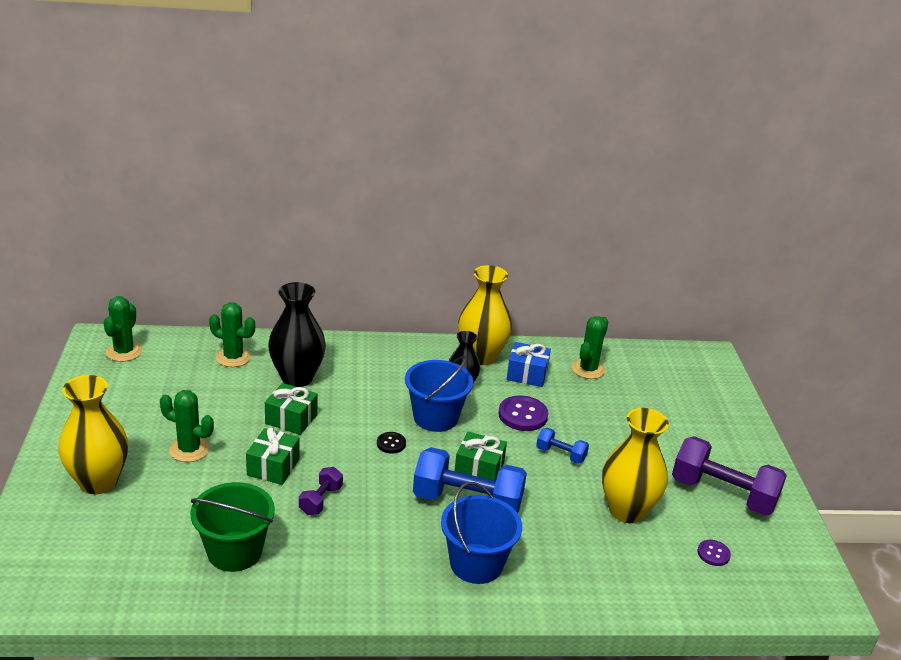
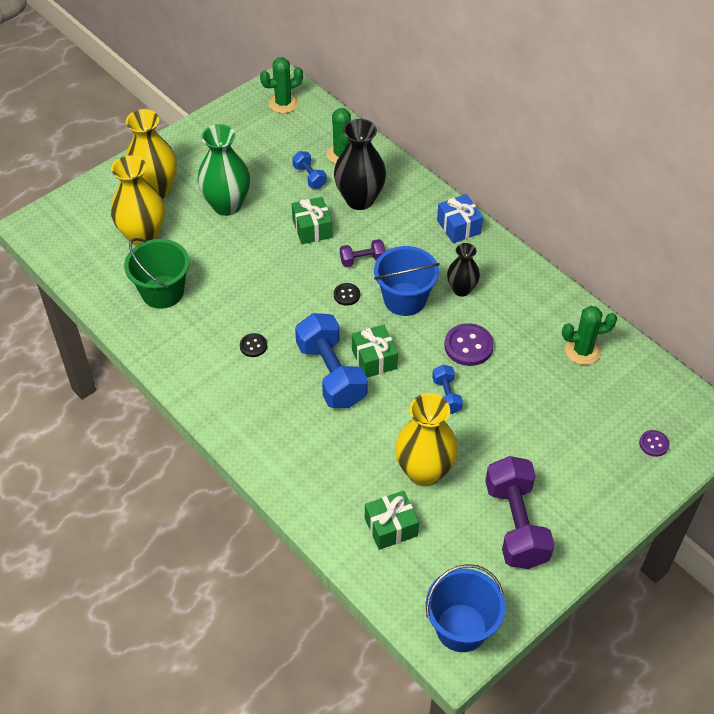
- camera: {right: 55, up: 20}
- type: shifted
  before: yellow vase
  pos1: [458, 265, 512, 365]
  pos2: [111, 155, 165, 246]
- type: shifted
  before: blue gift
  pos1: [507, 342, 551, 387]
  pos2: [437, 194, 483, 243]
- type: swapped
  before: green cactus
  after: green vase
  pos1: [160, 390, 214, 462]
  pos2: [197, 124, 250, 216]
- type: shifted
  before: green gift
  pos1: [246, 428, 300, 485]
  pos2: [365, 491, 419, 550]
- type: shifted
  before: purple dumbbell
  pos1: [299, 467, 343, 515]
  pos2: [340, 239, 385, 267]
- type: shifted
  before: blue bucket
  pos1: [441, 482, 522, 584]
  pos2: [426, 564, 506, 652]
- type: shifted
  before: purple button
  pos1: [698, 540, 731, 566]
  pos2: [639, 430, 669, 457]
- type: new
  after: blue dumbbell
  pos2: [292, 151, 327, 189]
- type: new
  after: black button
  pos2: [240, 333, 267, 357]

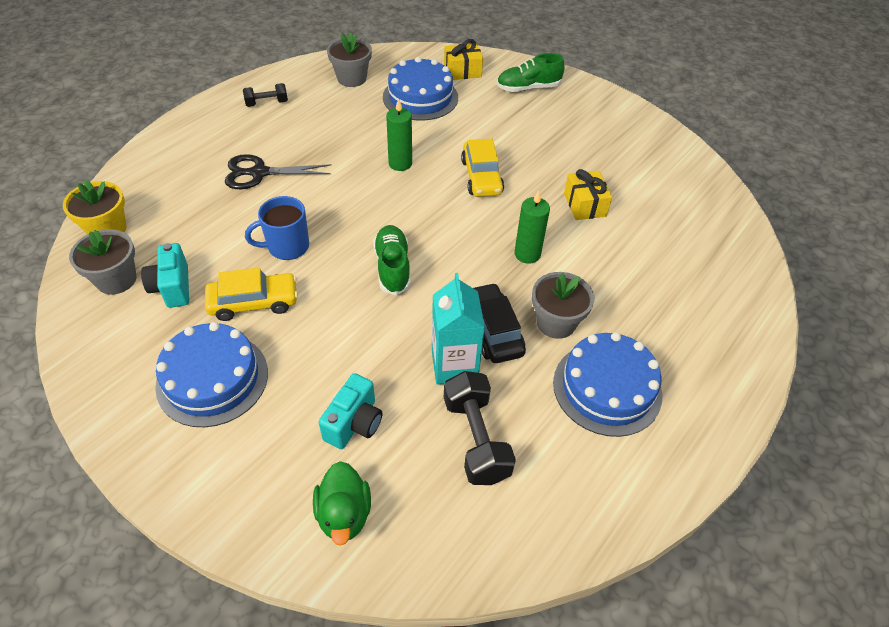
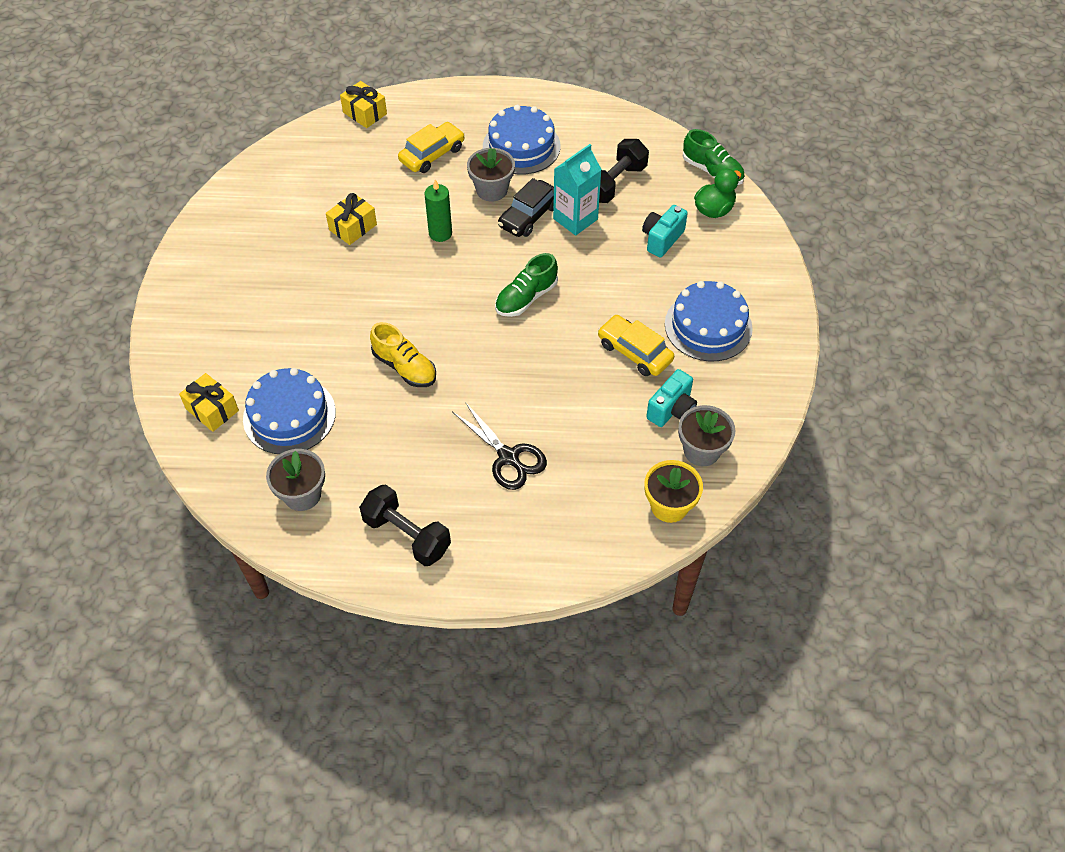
- camera: {right: -125, up: 5}
- type: shifted
  before: green shoe
  pos1: [497, 53, 565, 92]
  pos2: [683, 129, 745, 185]
- type: scaled
  before: black dumbbell
  pos1: [243, 83, 288, 107]
  pos2: [359, 484, 451, 566]
  scale: 1.71
- type: swapped
  before: green candle
  after: yellow shoe
  pos1: [386, 98, 412, 171]
  pos2: [370, 322, 436, 387]
- type: shifted
  before: yellow car
  pos1: [461, 139, 504, 197]
  pos2: [398, 122, 465, 173]
- type: gone
  before: blue mug
  pos1: [245, 196, 309, 260]
- type: rotated
  before: turquoise camera
  pos1: [319, 373, 382, 449]
  pos2: [642, 205, 688, 258]
  turn: -45
- type: new
  after: yellow gift
  pos2: [340, 81, 387, 128]

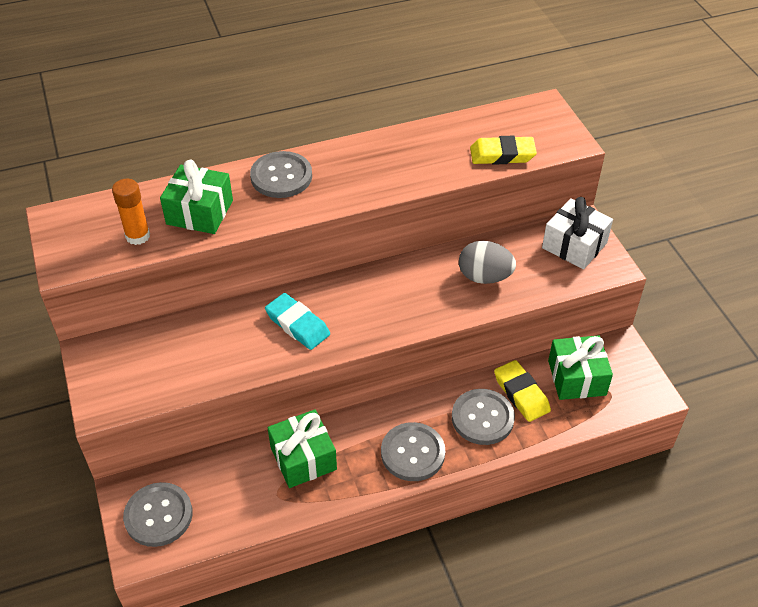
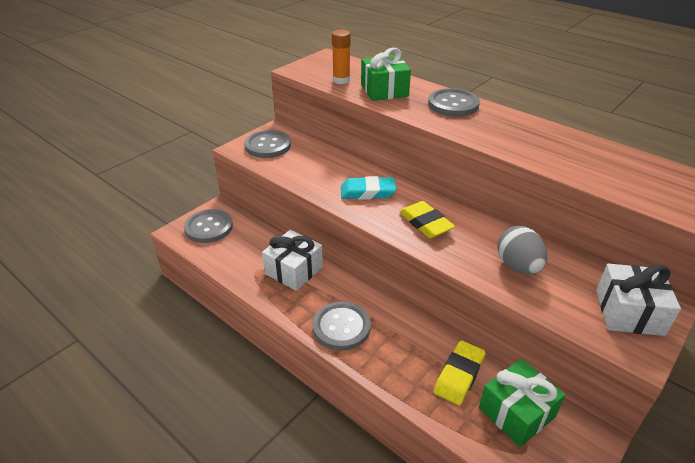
- camera: {right: 60, up: -10}
- type: shifted
  before: yellow eraser
  pos1: [470, 136, 537, 165]
  pos2: [399, 201, 455, 238]
- type: rotated
  before: turquoise eraser
  pos1: [265, 293, 330, 350]
  pos2: [341, 176, 396, 200]
  turn: 75
- type: shifted
  before: grey button
  pos1: [452, 389, 515, 445]
  pos2: [244, 130, 291, 158]
- type: repainted
  before: green gift
  after: white gift
  pos1: [268, 409, 337, 488]
  pos2: [262, 230, 323, 291]

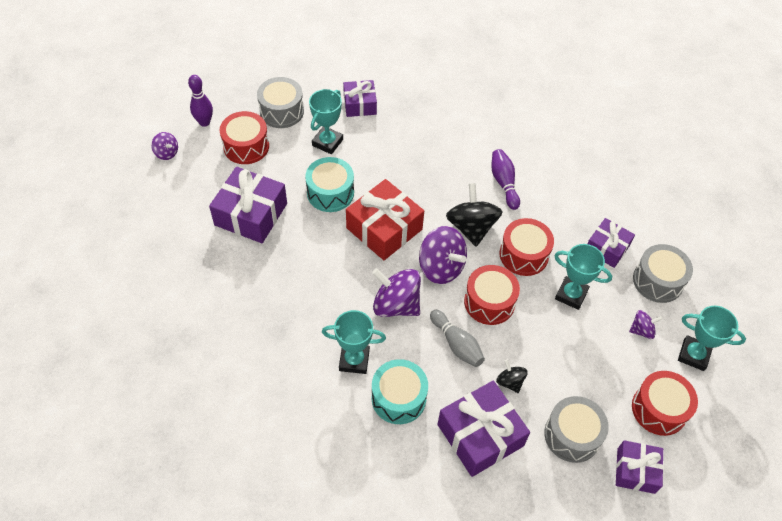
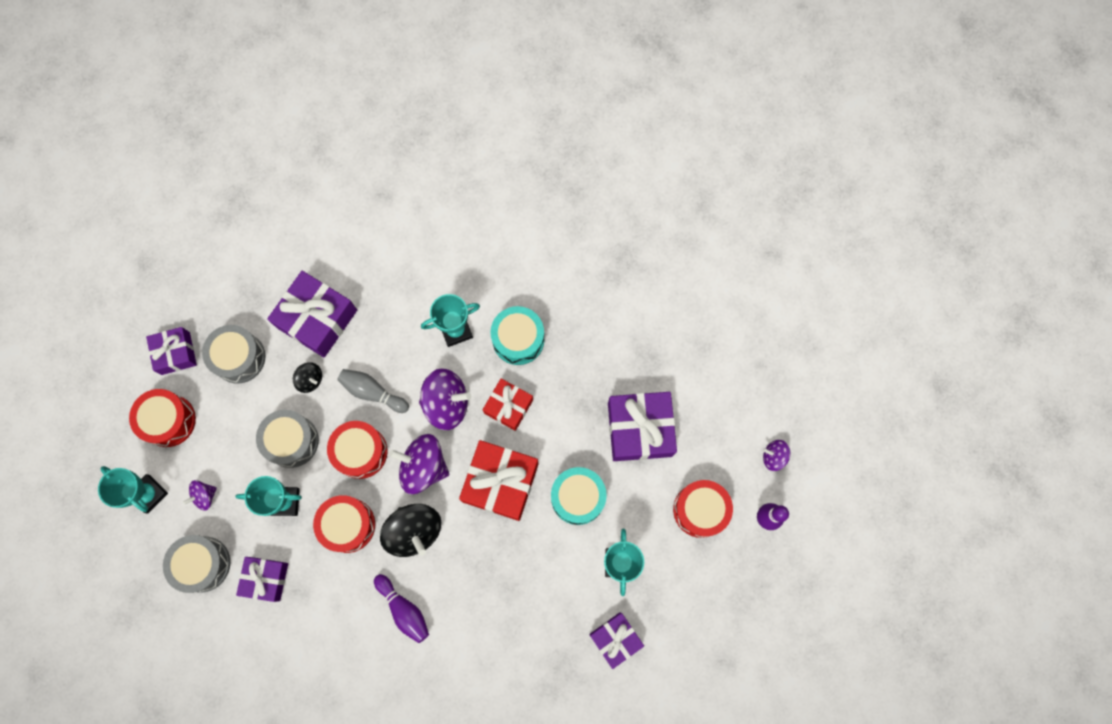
- camera: {right: 155, up: 20}
- type: shifted
  before: grey drum
  pos1: [257, 77, 304, 128]
  pos2: [256, 410, 319, 468]
- type: rotated
  before: turquoise trophy
  pos1: [678, 306, 746, 371]
  pos2: [98, 466, 168, 514]
  turn: 45
- type: shifted
  before: turquoise drum
  pos1: [372, 359, 428, 424]
  pos2: [490, 306, 544, 365]
- type: new
  after: red gift
  pos2: [483, 378, 533, 431]

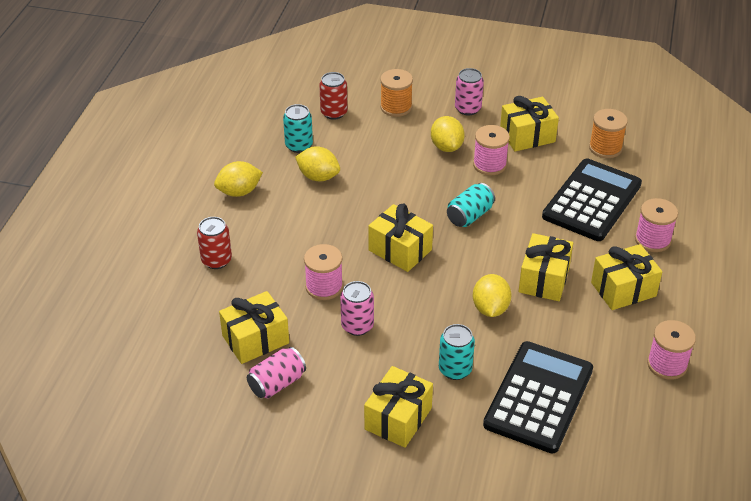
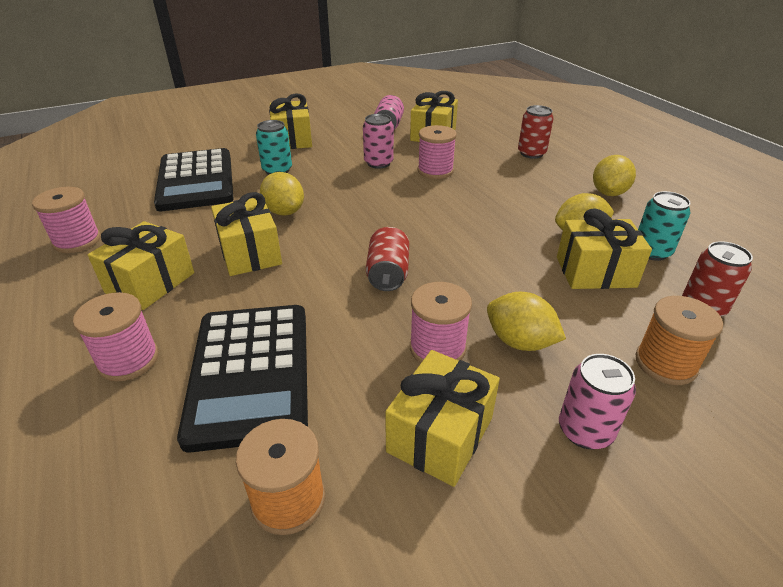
- camera: {right: 140, up: -5}
- type: repainted
  before: turquoise can
  after: red can
  pos1: [447, 183, 495, 227]
  pos2: [366, 227, 409, 291]
- type: shifted
  before: yellow gift
  pos1: [368, 204, 433, 272]
  pos2: [557, 208, 652, 289]

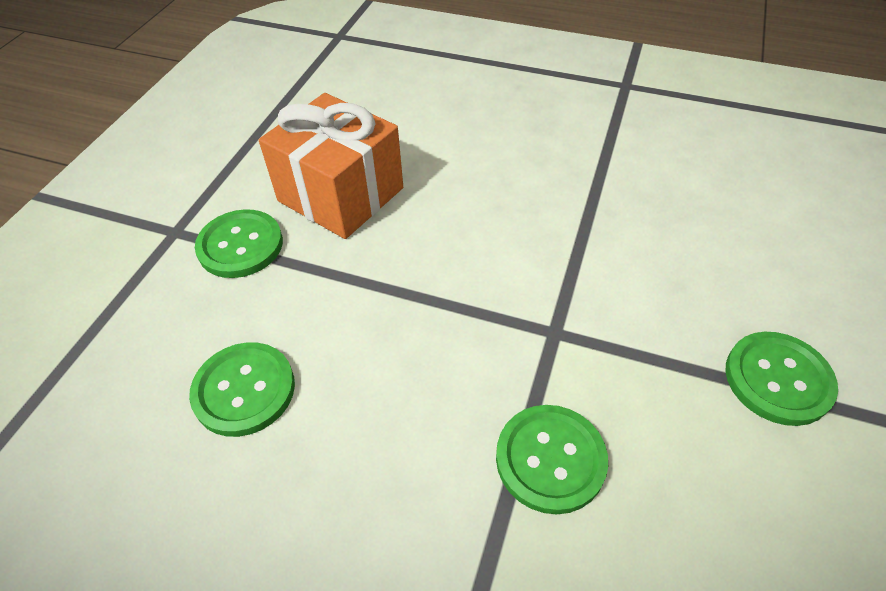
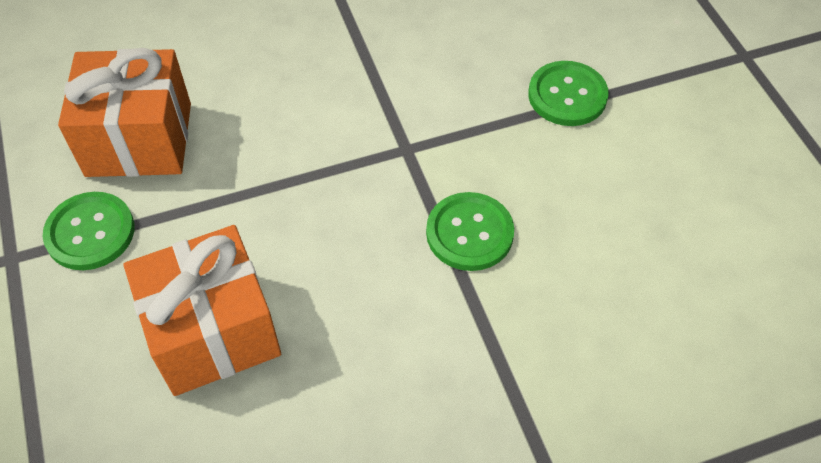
- camera: {right: -40, up: 5}
- type: swapped
  before: green button
  after: orange gift
  pos1: [189, 342, 295, 437]
  pos2: [124, 225, 281, 396]

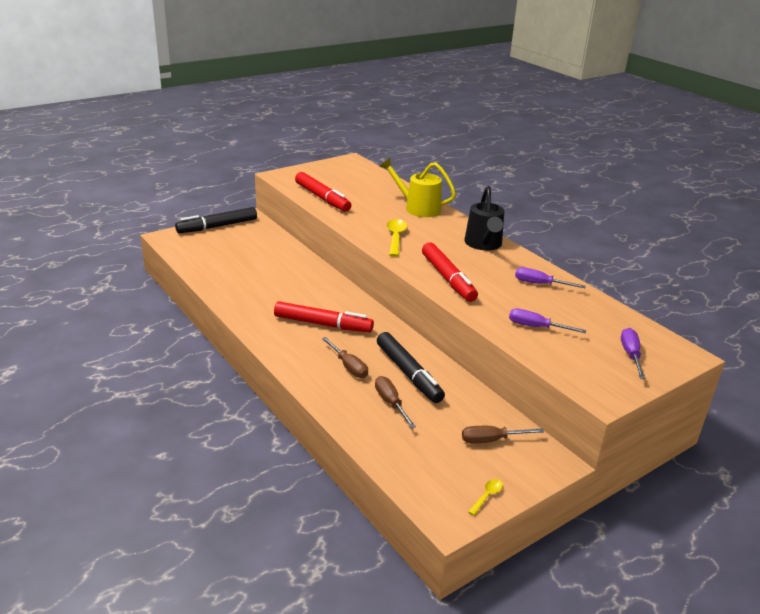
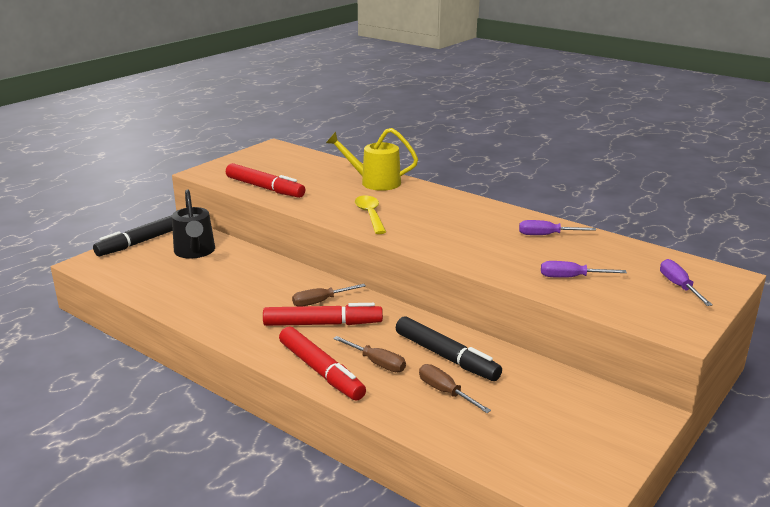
- camera: {right: -15, up: -5}
- type: shifted
  before: black watering can
  pos1: [464, 186, 504, 250]
  pos2: [172, 189, 215, 259]
- type: shifted
  before: red marker
  pos1: [422, 242, 478, 302]
  pos2: [279, 327, 366, 401]
- type: shifted
  before: brown screwdriver
  pos1: [462, 426, 544, 444]
  pos2: [292, 284, 366, 307]
- type: gone
  before: yellow spoon
  pos1: [468, 479, 503, 516]

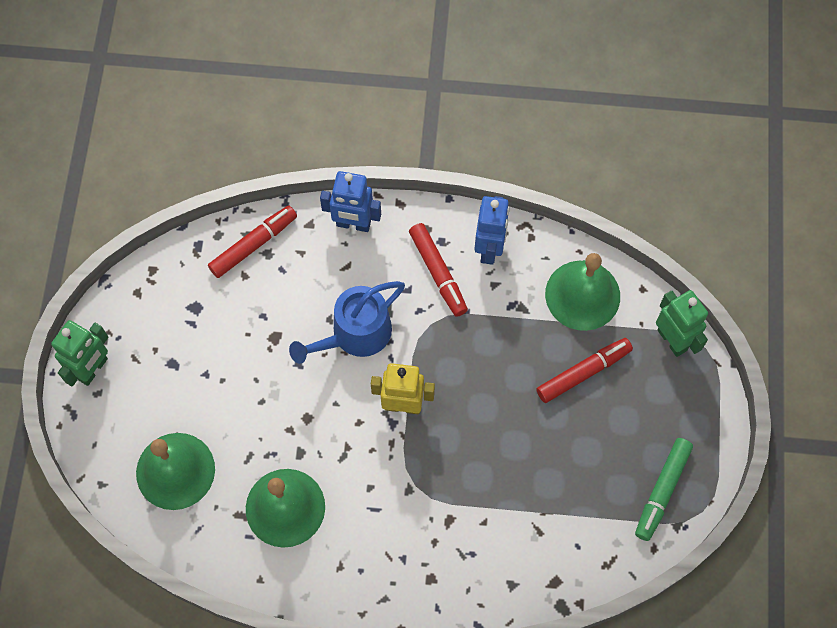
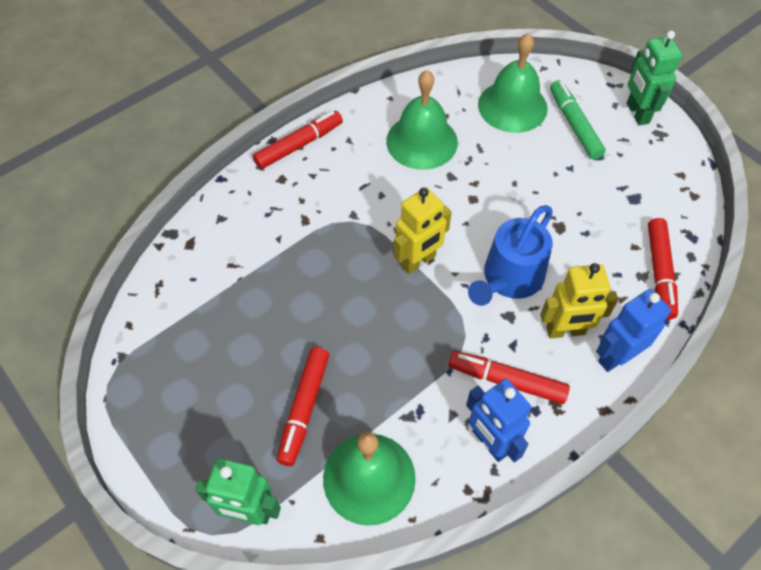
- camera: {right: 135, up: -10}
- type: rotated
  before: blue watering can
  pos1: [289, 281, 405, 364]
  pos2: [468, 205, 553, 306]
  turn: -150
- type: shifted
  before: green marker
  pos1: [635, 438, 693, 541]
  pos2: [550, 80, 606, 160]
- type: new
  after: red marker
  pos2: [253, 111, 343, 169]
- type: new
  after: yellow robot
  pos2: [540, 263, 618, 338]

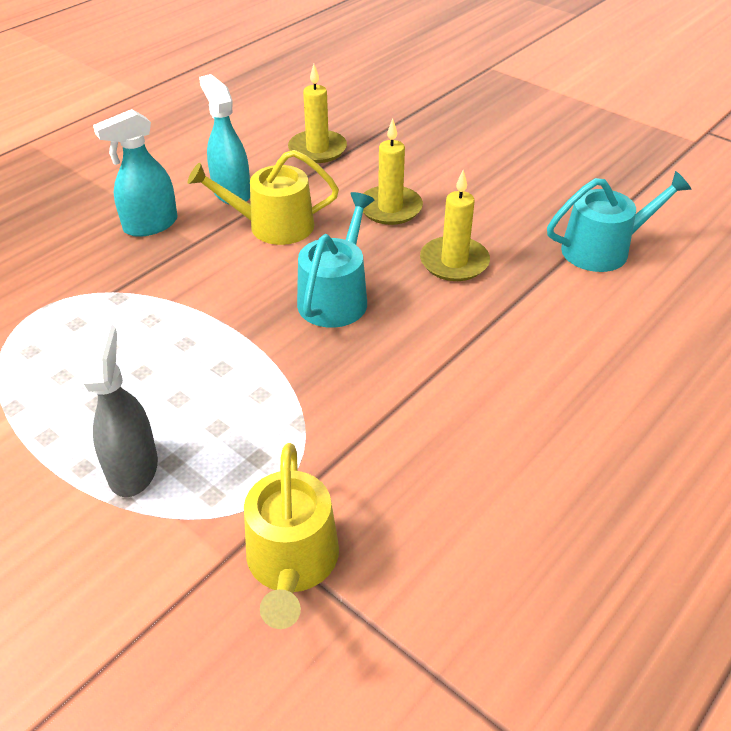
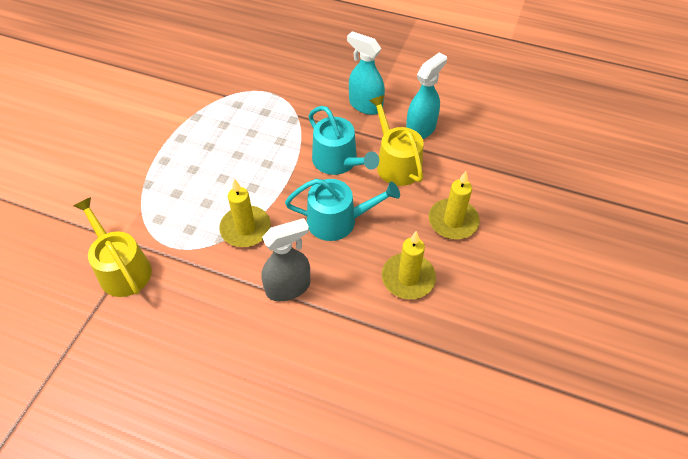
- camera: {right: 70, up: 10}
- type: shifted
  before: yellow candle
  pos1: [288, 64, 347, 163]
  pos2: [219, 179, 271, 247]
- type: shifted
  before: turquoise watering can
  pos1: [547, 171, 691, 272]
  pos2: [309, 106, 379, 175]
- type: shifted
  before: grey spray bottle
  pos1: [82, 323, 158, 497]
  pos2: [261, 218, 310, 301]
- type: rotated
  before: yellow watering can
  pos1: [244, 443, 339, 629]
  pos2: [74, 197, 152, 297]
  turn: 75

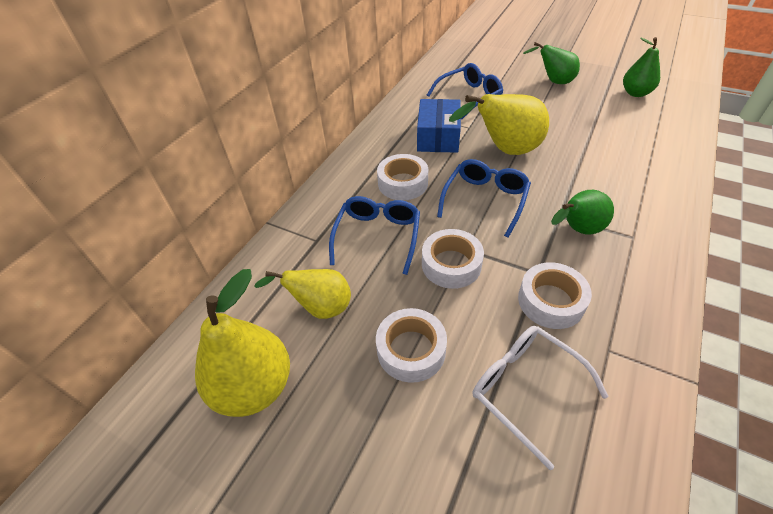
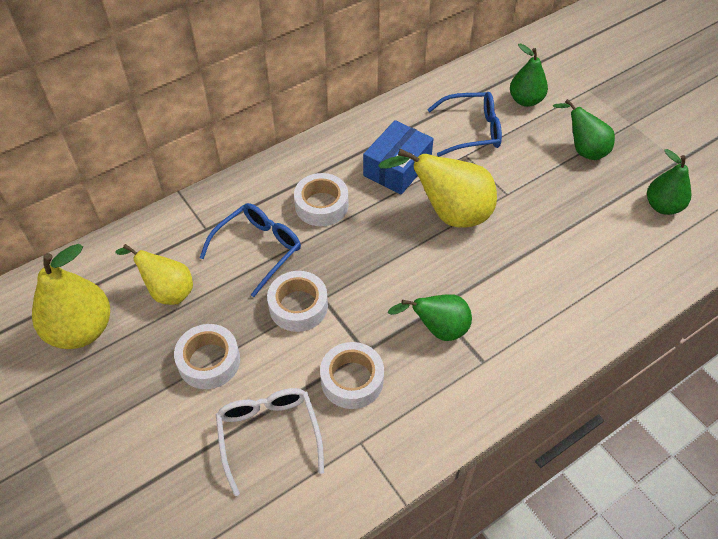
- camera: {right: 25, up: 5}
- type: gone
  before: blue glasses
  pos1: [437, 159, 531, 238]
- type: new
  after: green pear
  pos2: [510, 43, 548, 107]

